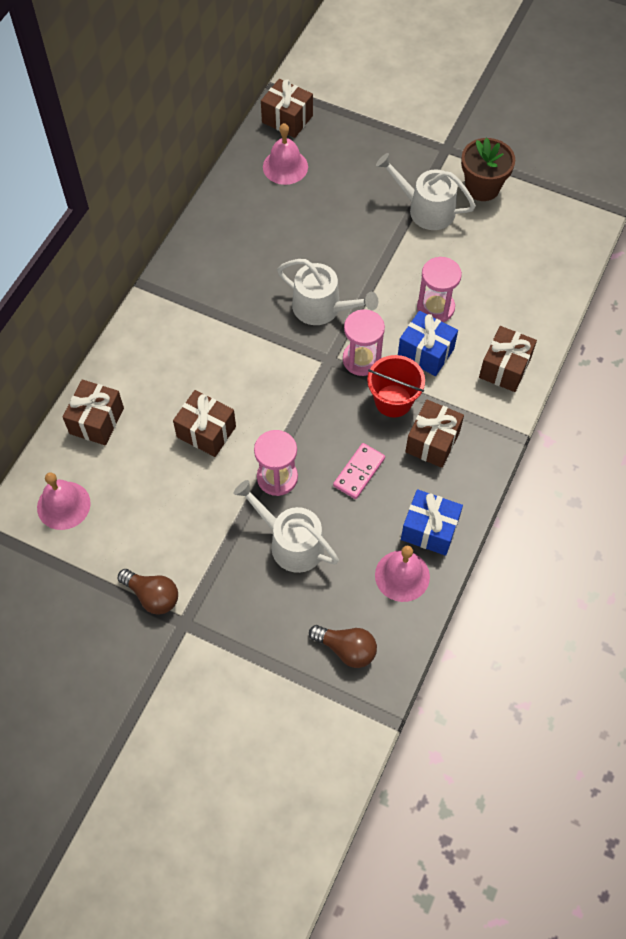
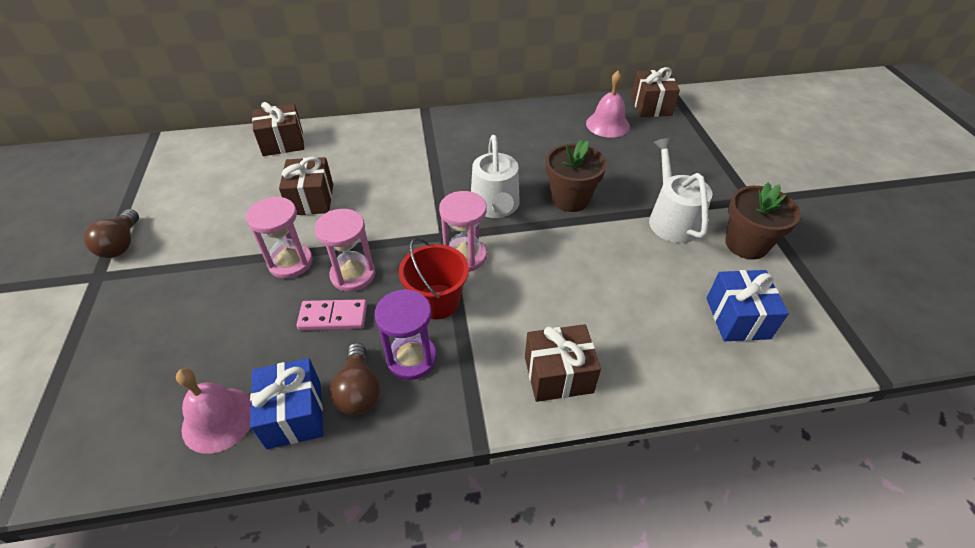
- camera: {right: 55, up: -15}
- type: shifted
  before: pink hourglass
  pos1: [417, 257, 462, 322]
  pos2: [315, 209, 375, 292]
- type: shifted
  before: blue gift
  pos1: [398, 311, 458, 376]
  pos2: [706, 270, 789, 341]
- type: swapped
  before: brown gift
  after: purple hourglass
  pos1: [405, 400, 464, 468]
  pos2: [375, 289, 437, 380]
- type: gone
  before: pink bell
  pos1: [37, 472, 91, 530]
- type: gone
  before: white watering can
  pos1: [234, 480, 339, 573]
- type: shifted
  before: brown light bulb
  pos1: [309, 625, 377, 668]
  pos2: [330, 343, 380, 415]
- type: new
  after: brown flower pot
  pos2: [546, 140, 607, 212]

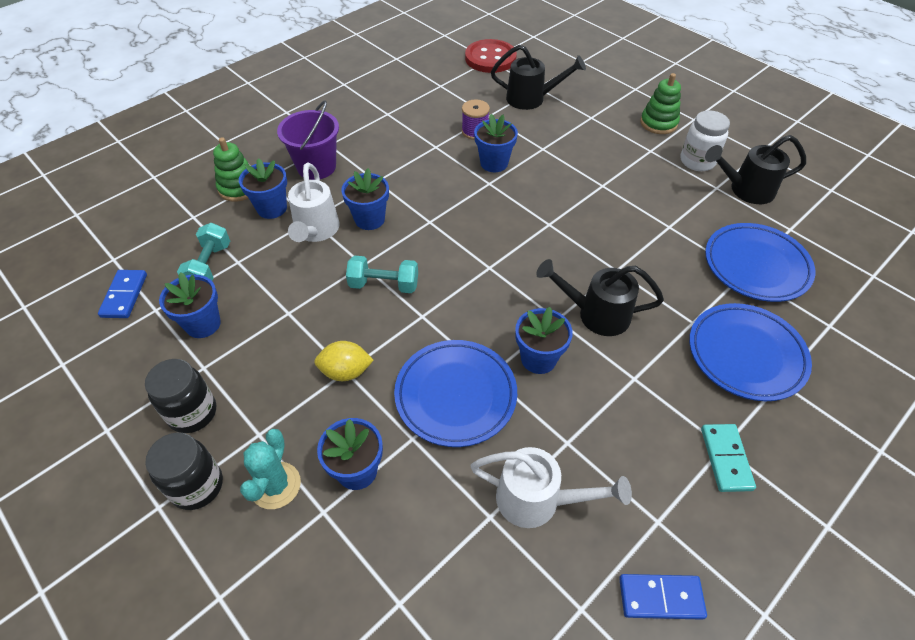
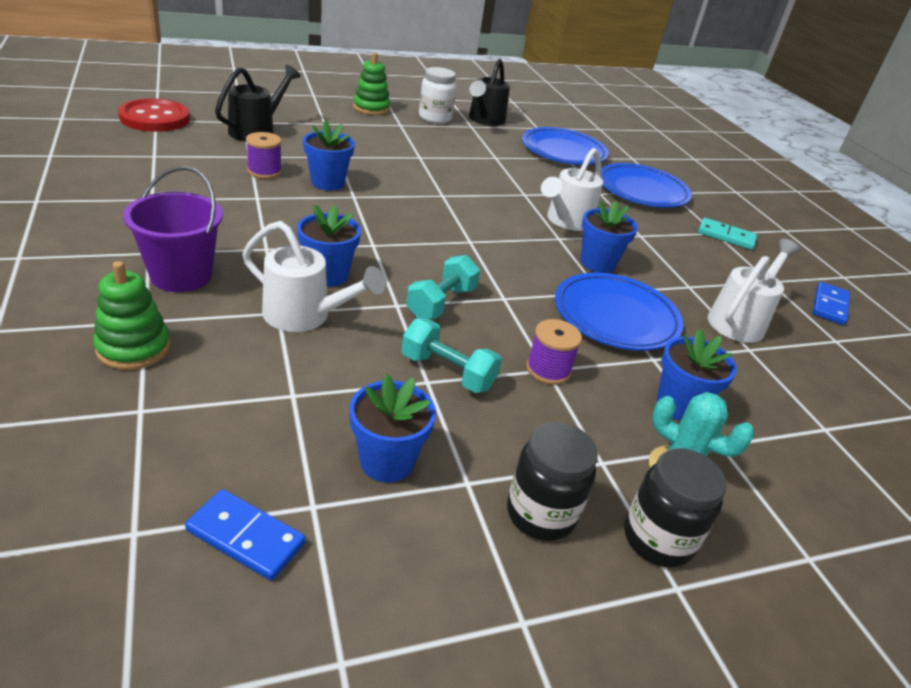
- camera: {right: -70, up: -15}
- type: gone
  before: blue flower pot
  pos1: [239, 158, 287, 219]
- type: shifted
  before: turquoise dumbbell
  pos1: [177, 223, 230, 281]
  pos2: [402, 318, 502, 393]
- type: repainted
  before: black watering can
  after: white watering can
  pos1: [536, 259, 664, 336]
  pos2: [541, 148, 603, 231]
- type: swapped
  before: yellow lemon
  after: purple spool
  pos1: [314, 341, 374, 381]
  pos2: [526, 319, 582, 385]

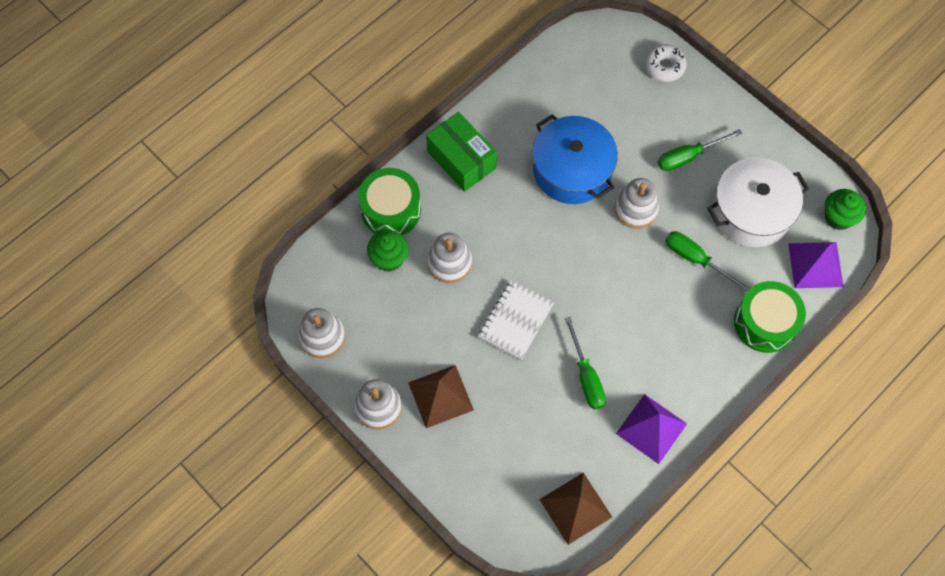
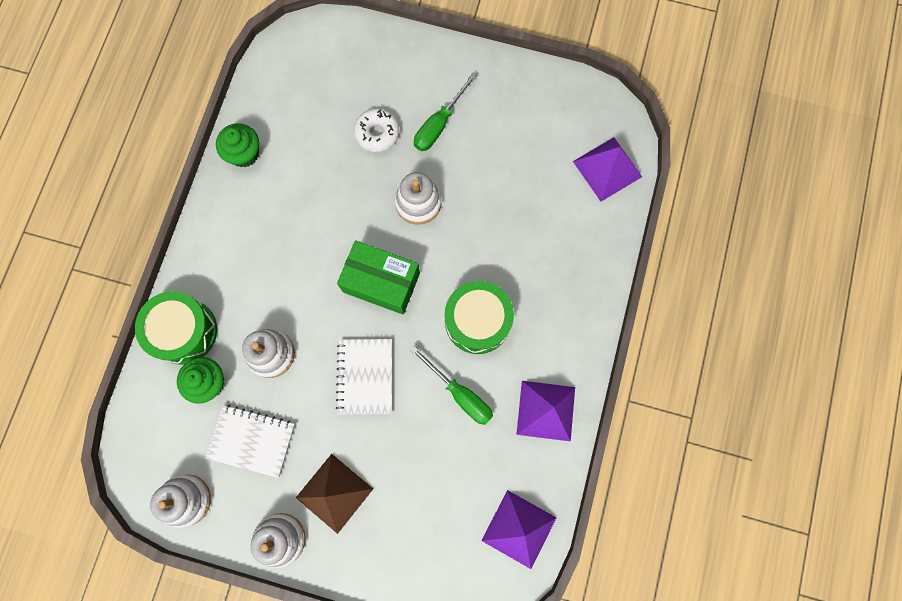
- camera: {right: -30, up: 10}
- type: shifted
  before: white donut
  pos1: [645, 44, 687, 82]
  pos2: [354, 108, 399, 152]
- type: shifted
  before: green box
  pos1: [426, 112, 497, 192]
  pos2: [337, 240, 420, 314]
- type: gone
  before: blue pot
  pos1: [532, 114, 618, 204]
- type: gone
  before: white pot
  pos1: [707, 157, 809, 247]
- type: shifted
  before: green cupcake
  pos1: [825, 189, 866, 230]
  pos2: [216, 123, 259, 167]
- type: gone
  before: green screwdriver
  pos1: [665, 231, 750, 292]
- type: shifted
  before: green drum
  pos1: [734, 281, 806, 353]
  pos2: [445, 281, 514, 354]
- type: repainted
  before: brown pyramid
  after: purple pyramid
  pos1: [539, 473, 612, 545]
  pos2: [481, 490, 556, 569]
- type: new
  after: white notebook
  pos2: [205, 404, 295, 478]

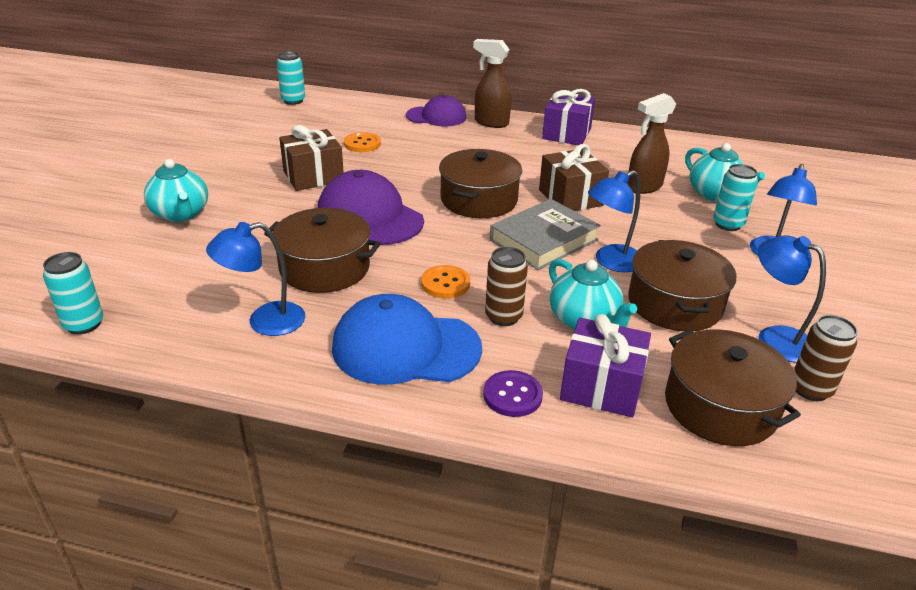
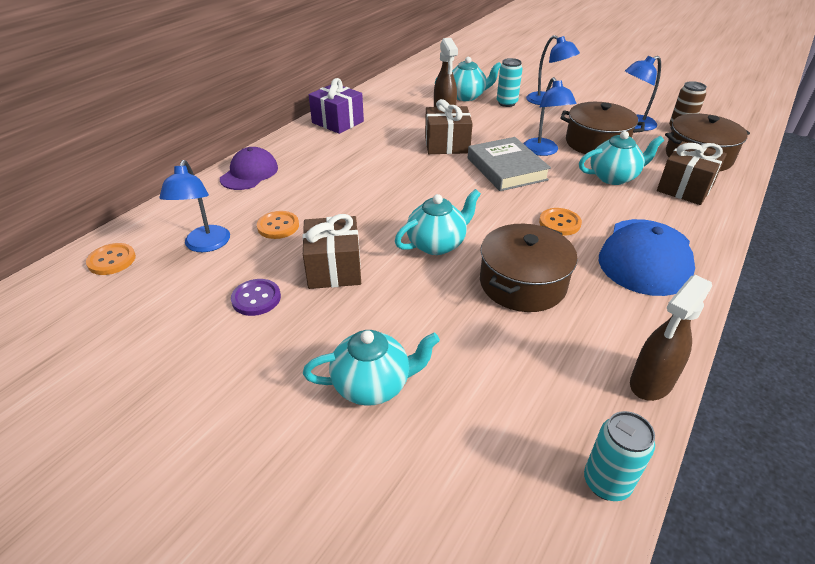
- camera: {right: -70, up: 5}
- type: shifted
  before: brown spray bottle
  pos1: [473, 39, 511, 128]
  pos2: [630, 275, 712, 401]
- type: swapped
  before: turquoise can
  after: orange button
  pos1: [277, 51, 305, 105]
  pos2: [86, 243, 136, 275]
- type: gone
  before: brown pot
  pos1: [439, 149, 522, 218]
- type: swapped
  before: purple cap
  after: turquoise teapot
  pos1: [318, 170, 424, 245]
  pos2: [395, 189, 481, 255]
- type: shifted
  before: blue lamp
  pos1: [206, 222, 306, 336]
  pos2: [159, 160, 230, 252]
- type: gone
  before: brown can
  pos1: [485, 247, 528, 326]
- type: repainted
  before: purple gift
  after: brown gift
  pos1: [560, 314, 651, 417]
  pos2: [657, 141, 727, 205]
- type: shifted
  before: purple button
  pos1: [483, 370, 543, 417]
  pos2: [231, 279, 281, 316]

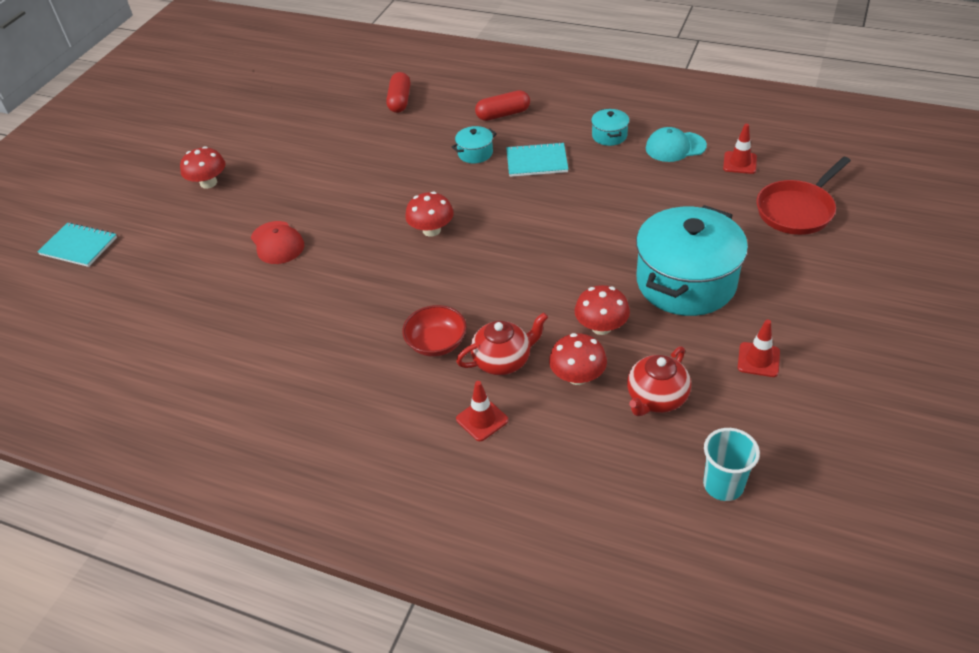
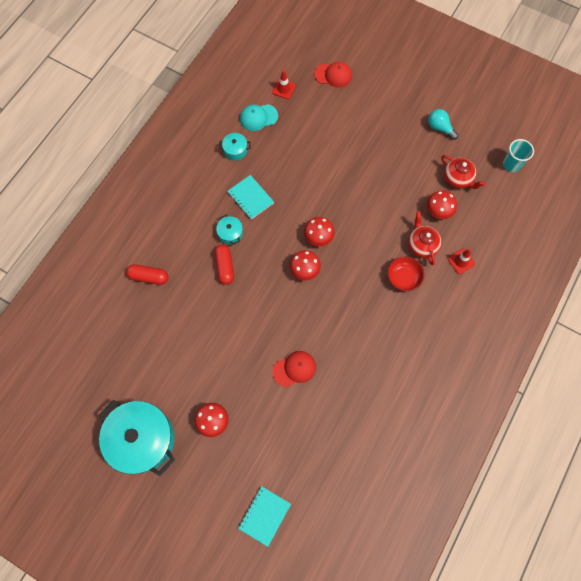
- camera: {right: -85, up: 25}
- type: shifted
  before: red capsule
  pos1: [475, 90, 530, 121]
  pos2: [215, 244, 234, 285]
- type: rotated
  before: turquoise cap
  pos1: [646, 127, 707, 162]
  pos2: [240, 104, 278, 131]
  turn: 75
- type: rotated
  before: turquoise notebook
  pos1: [506, 142, 568, 177]
  pos2: [227, 175, 274, 220]
  turn: -45
- type: swapped
  before: red pan
  after: red cap
  pos1: [757, 157, 851, 235]
  pos2: [314, 62, 352, 88]
- type: shifted
  before: turquoise pot
  pos1: [636, 205, 748, 316]
  pos2: [99, 400, 175, 476]
- type: shifted
  before: red mushroom
  pos1: [575, 285, 630, 335]
  pos2: [304, 217, 335, 246]
- type: swapped
  before: red traffic cone
  after: turquoise light bulb
  pos1: [738, 320, 780, 377]
  pos2: [428, 109, 458, 140]

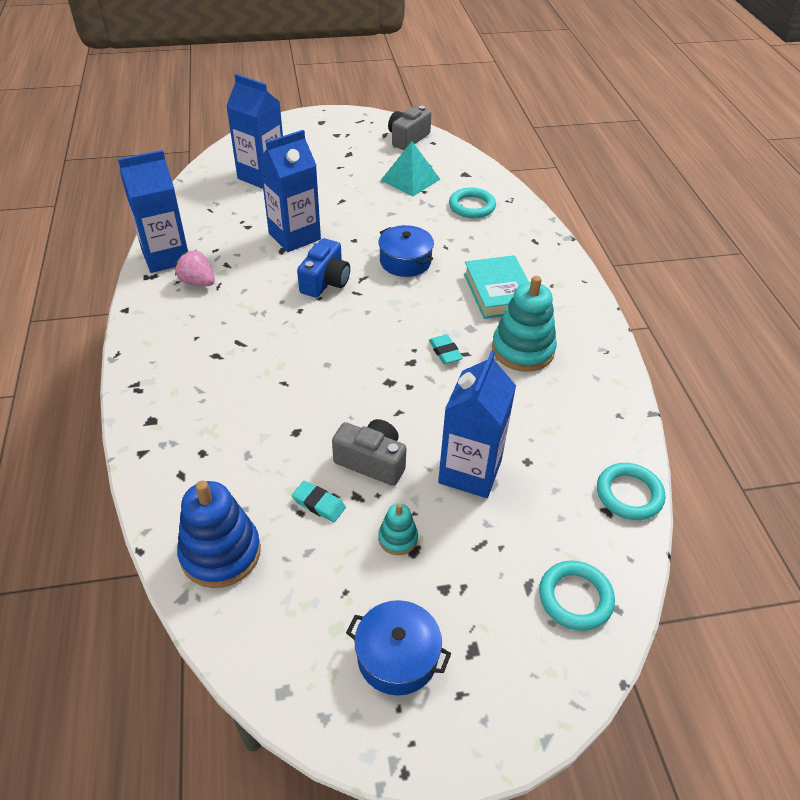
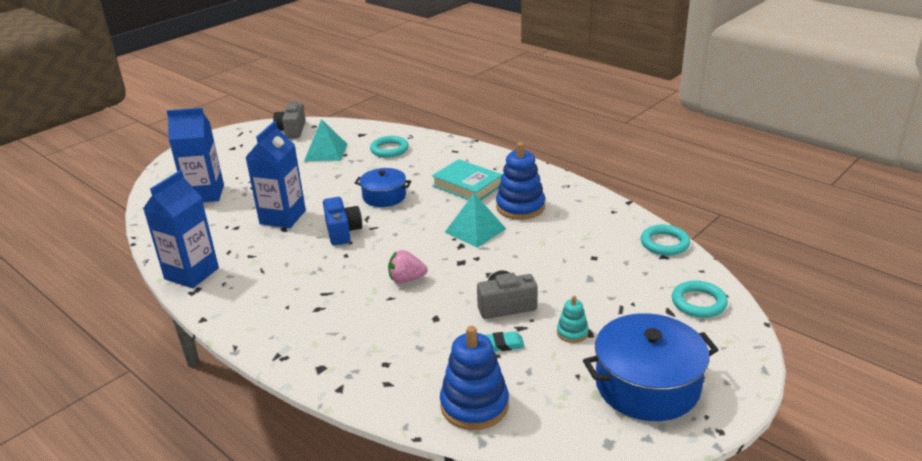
- camera: {right: -35, up: -15}
- type: shifted
  before: pink strawberry
  pos1: [175, 250, 215, 286]
  pos2: [388, 250, 428, 284]
- type: repainted
  before: turquoise stacking toy
  after: blue stacking toy
  pos1: [492, 276, 557, 372]
  pos2: [496, 142, 545, 220]
- type: swapped
  before: turquoise eraser
  after: turquoise pyramid
  pos1: [429, 334, 463, 364]
  pos2: [445, 193, 506, 248]
- type: gone
  before: blue carton
  pos1: [438, 350, 516, 498]
- type: scaled
  before: blue pot
  pos1: [346, 600, 451, 695]
  pos2: [583, 313, 718, 421]
  scale: 1.66

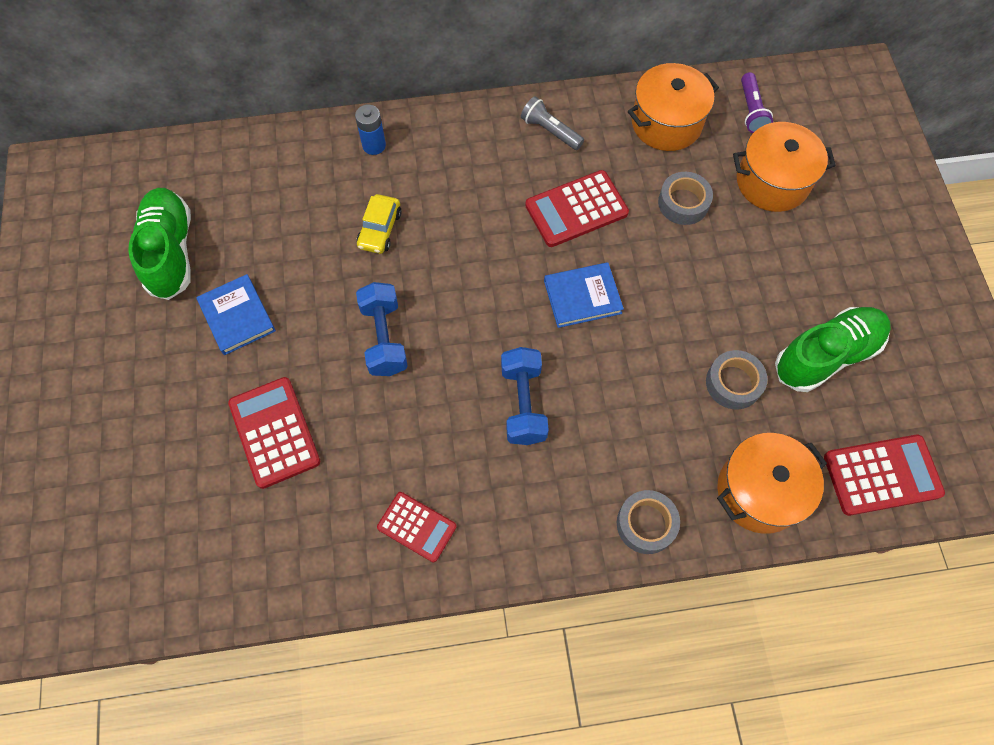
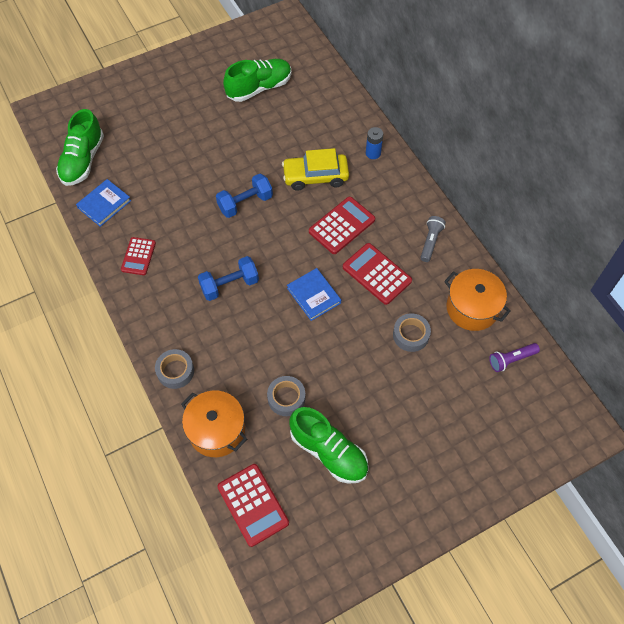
- camera: {right: 70, up: -5}
- type: gone
  before: orange pot
  pos1: [733, 122, 836, 212]
- type: scaled
  before: yellow car
  pos1: [357, 194, 402, 254]
  pos2: [282, 148, 349, 191]
  scale: 1.61
- type: shifted
  before: blue book
  pos1: [196, 274, 276, 355]
  pos2: [76, 179, 131, 227]
- type: shifted
  before: red calculator
  pos1: [228, 377, 320, 489]
  pos2: [309, 197, 375, 254]
- type: new
  after: green shoe
  pos2: [56, 109, 104, 186]

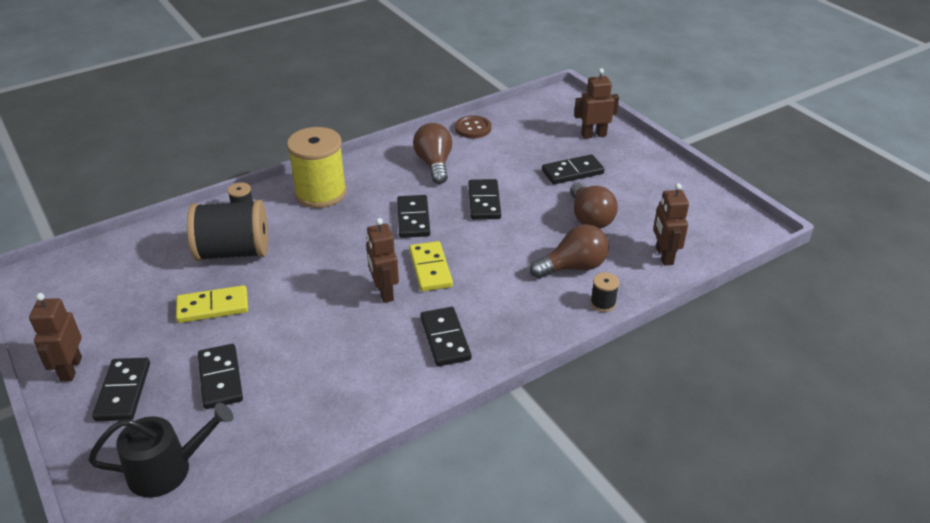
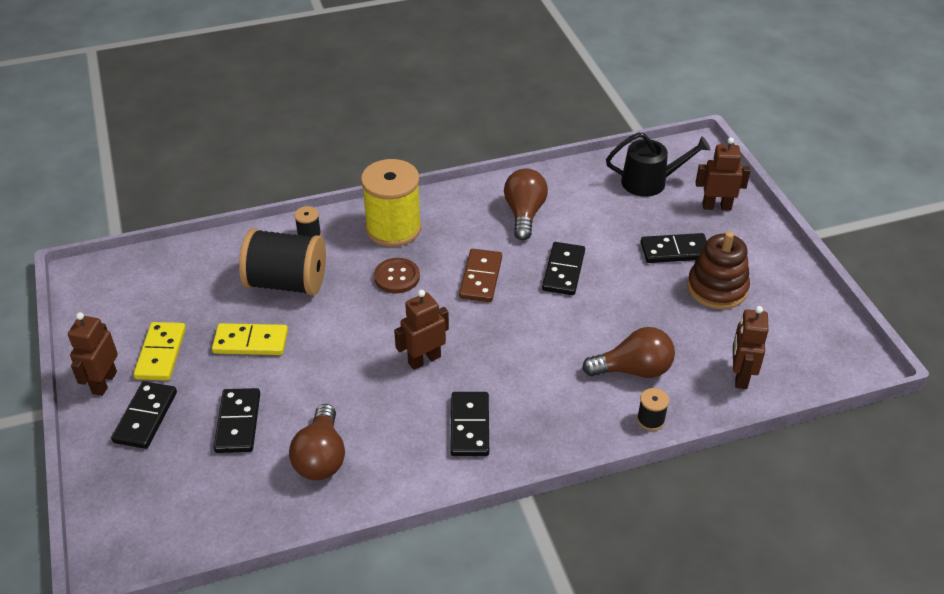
- camera: {right: 15, up: 5}
- type: shifted
  before: brown button
  pos1: [455, 115, 491, 138]
  pos2: [374, 258, 420, 293]
- type: shifted
  before: brown light bulb
  pos1: [570, 182, 618, 229]
  pos2: [289, 404, 345, 480]
- type: repainted
  before: black domino
  after: brown domino
  pos1: [397, 195, 430, 238]
  pos2: [459, 249, 502, 302]
- type: rotated
  before: brown robot
  pos1: [366, 218, 399, 303]
  pos2: [394, 290, 449, 370]
  turn: 60
- type: shifted
  before: yellow domino
  pos1: [409, 241, 453, 291]
  pos2: [134, 322, 186, 380]
- type: shifted
  before: black watering can
  pos1: [89, 403, 233, 498]
  pos2: [606, 132, 711, 197]
- type: new
  after: brown stacking toy
  pos2: [687, 231, 750, 309]

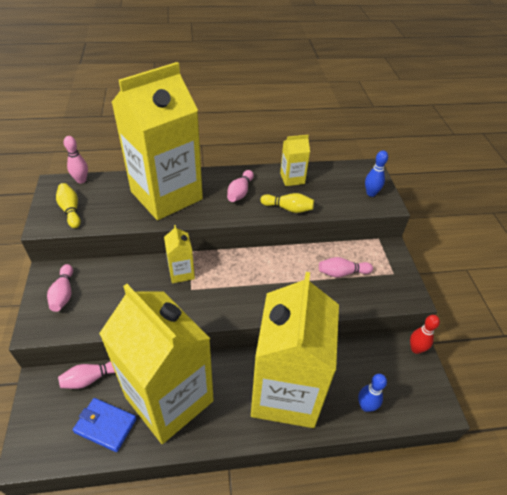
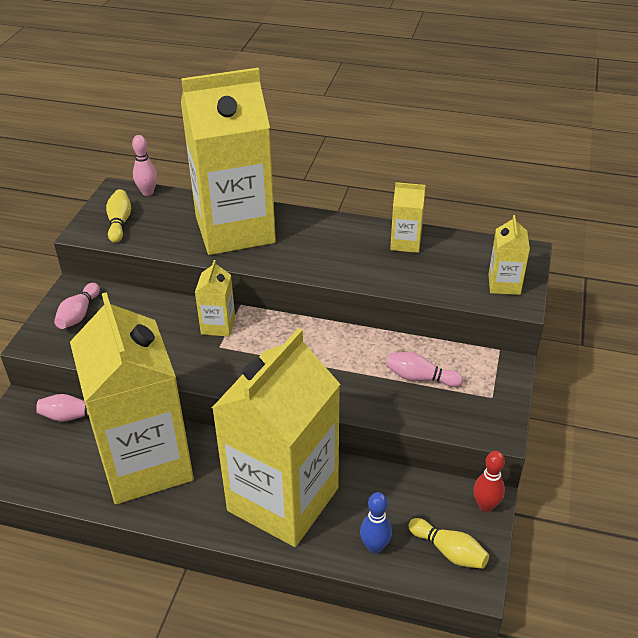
- camera: {right: 25, up: -5}
- type: swapped
  before: blue bowling pin
  after: yellow carton
  pos1: [365, 150, 388, 197]
  pos2: [489, 215, 530, 295]
- type: gone
  before: pink bowling pin
  pos1: [227, 170, 254, 202]
- type: shifted
  before: yellow bowling pin
  pos1: [260, 193, 314, 213]
  pos2: [408, 518, 489, 569]
- type: gone
  before: blue wallet
  pos1: [73, 398, 137, 452]

